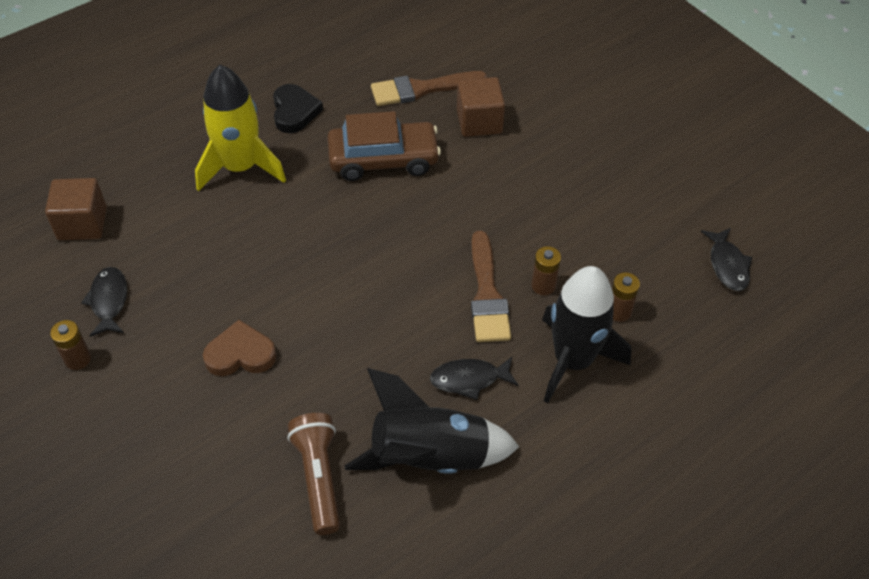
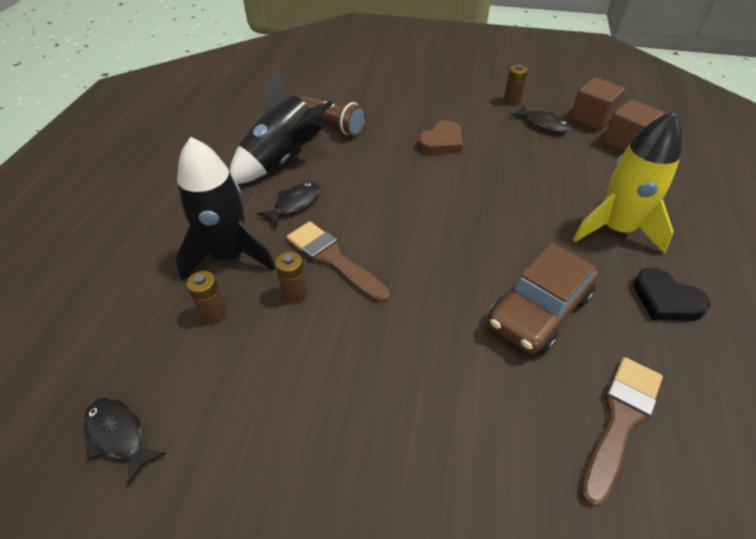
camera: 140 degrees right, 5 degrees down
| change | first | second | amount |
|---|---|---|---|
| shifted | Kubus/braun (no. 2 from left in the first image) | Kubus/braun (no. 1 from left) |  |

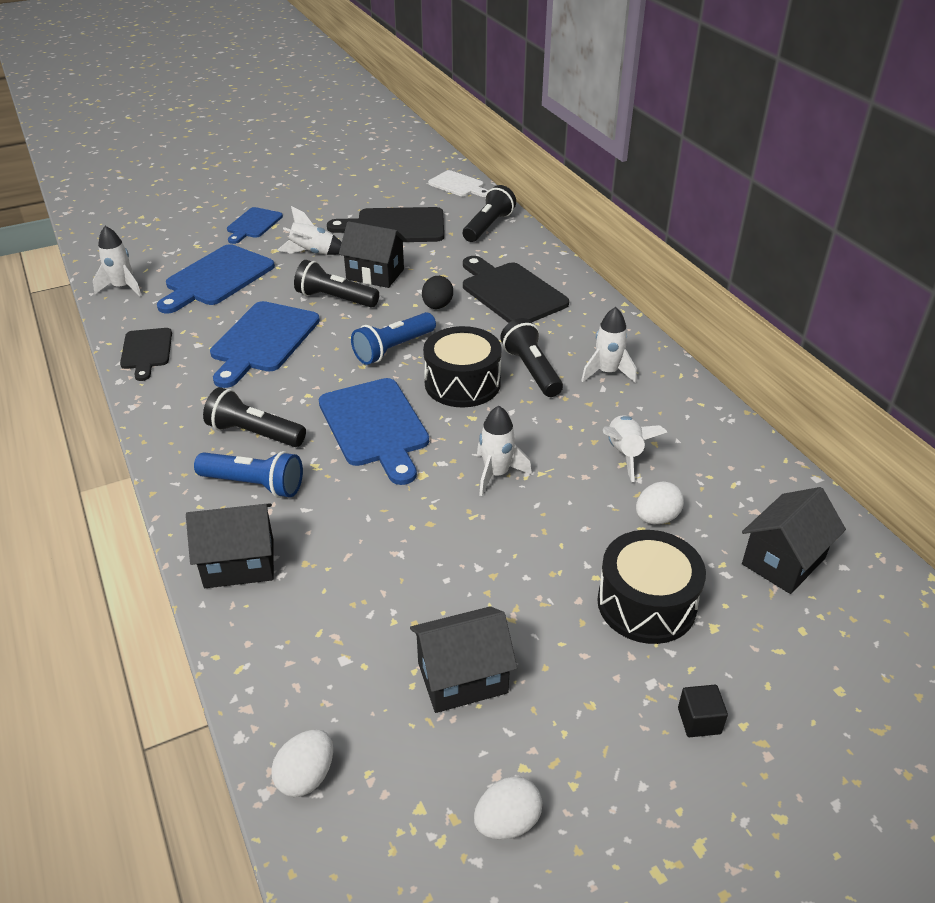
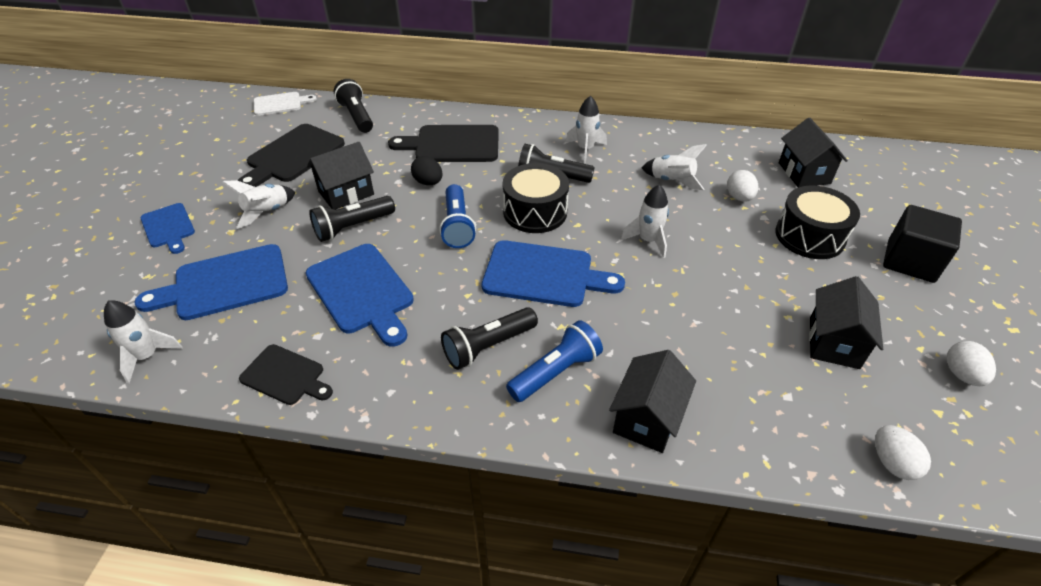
camera: 55 degrees left, 5 degrees up
| change | first | second | amount |
|---|---|---|---|
| rotated | Schneidebrett/blau (no. 1 from left in the first image) | Schneidebrett/blau (no. 2 from left) | 90 degrees clockwise |
| scaled | Kubus/schwarz |  | x2.15 |

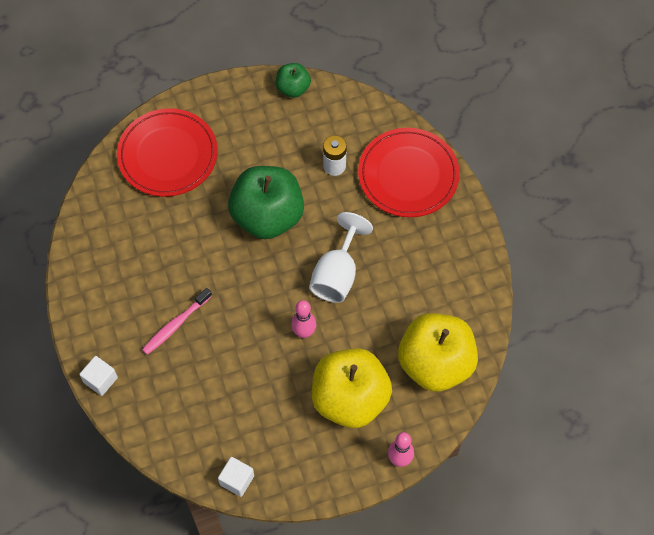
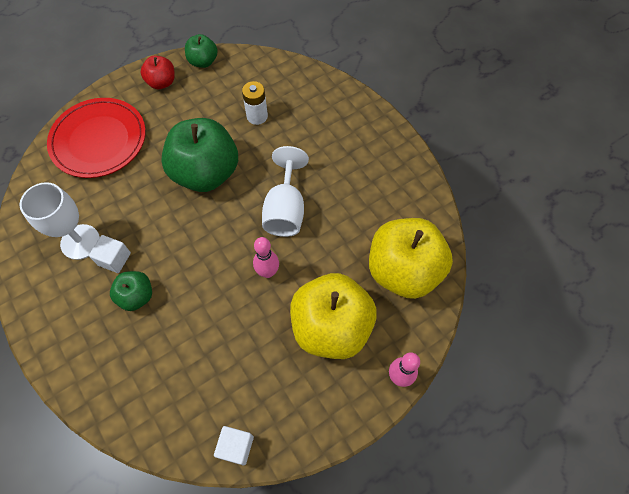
camera: 15 degrees left, 0 degrees up
| change | first | second | amount |
|---|---|---|---|
| shifted | Kubus/weiß (no. 1 from left) |  |  |
| swapped | Zahnbürste/rosa | Apfel/grün (no. 1 from left) |  |
| gone | Teller/rot (no. 2 from left) |  |  |
| new |  | Kelch/weiß (no. 1 from left) |  |
| new |  | Apfel/rot |  |

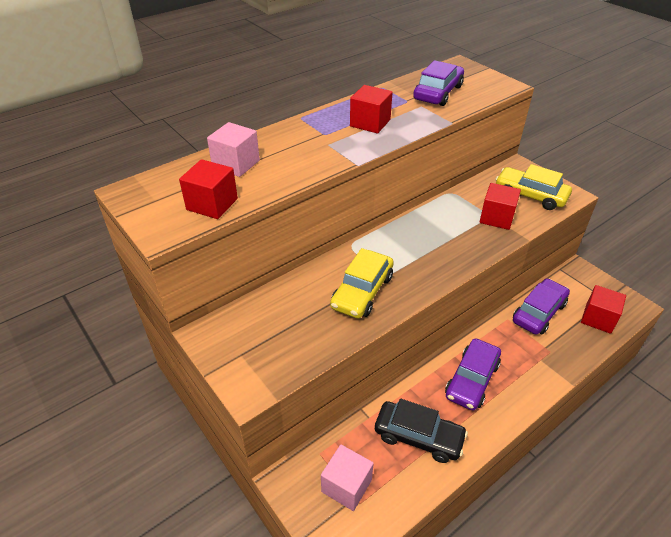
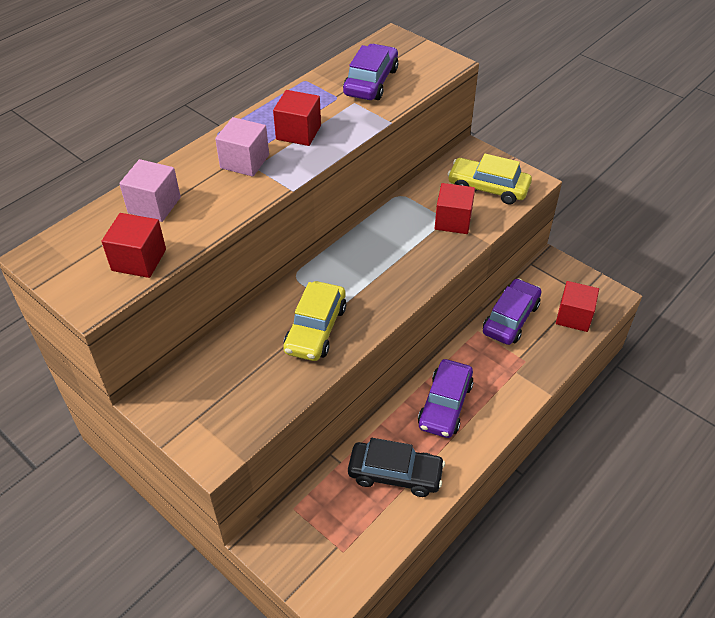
camera: 10 degrees left, 5 degrees up
| change | first | second | amount |
|---|---|---|---|
| shifted | Kubus/rosa (no. 2 from left) |  |  |

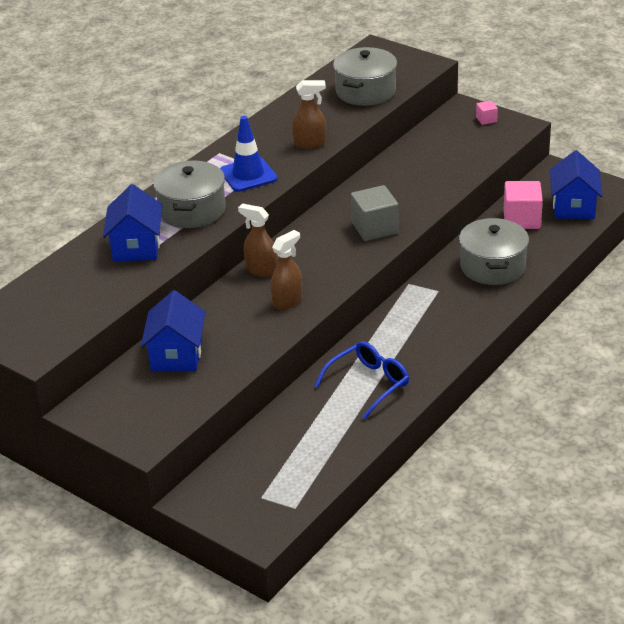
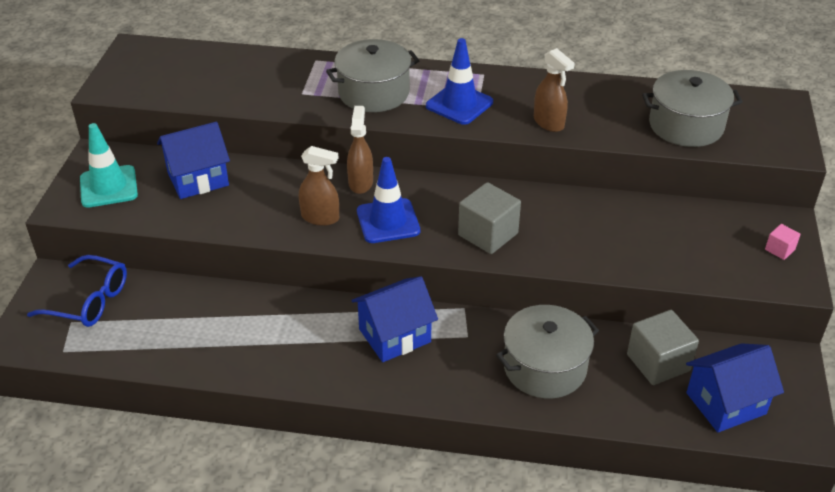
camera: 60 degrees right, 5 degrees up
| change | first | second | amount |
|---|---|---|---|
| shifted | Haus/blau (no. 1 from left in the first image) | Haus/blau (no. 2 from left) |  |
| shifted | Brille/blau |  |  |
| repainted | Kubus/rosa (no. 2 from left) | Kubus/grau (no. 2 from left) |  |
| new |  | Leitkegel/türkis |  |
| new |  | Leitkegel/blau (no. 1 from left) |  |

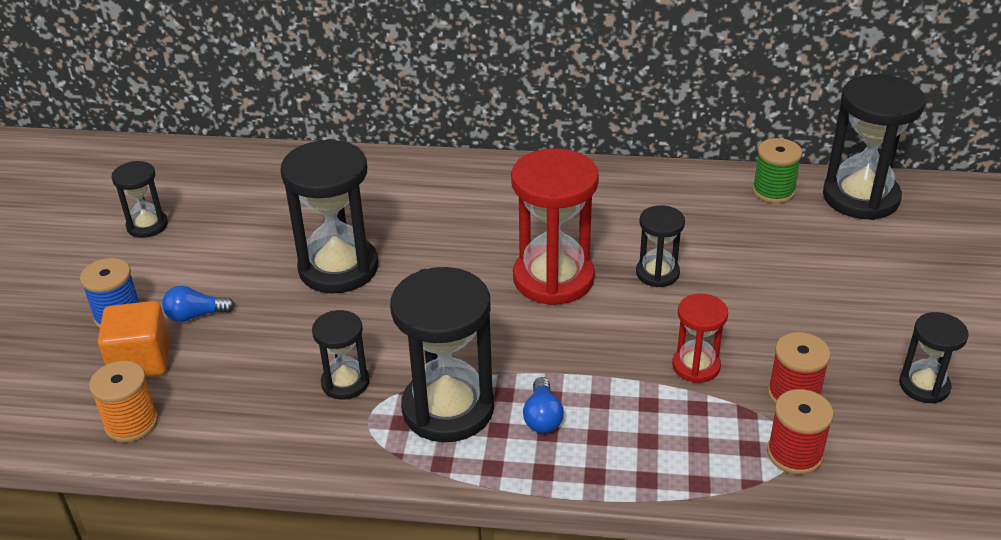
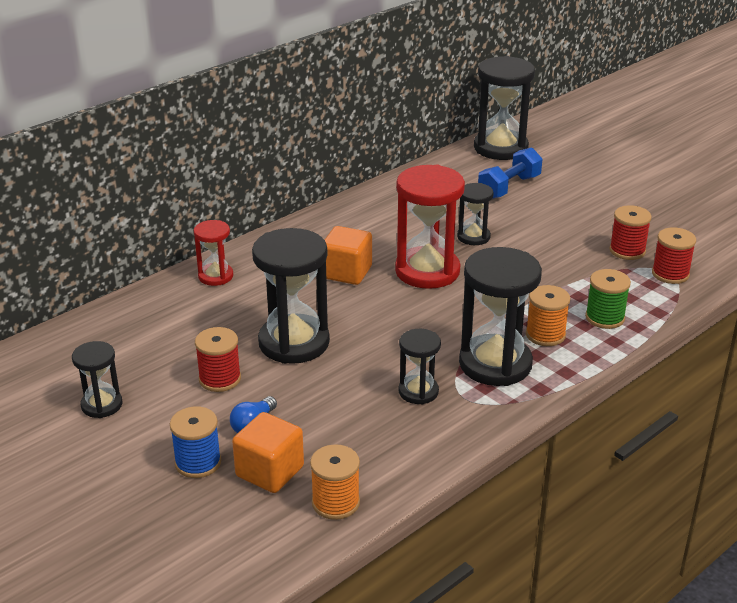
camera: 50 degrees left, 5 degrees down
| change | first | second | amount |
|---|---|---|---|
| swapped | Glühbirne/blau (no. 2 from left) | Garnrolle/orange (no. 2 from left) |  |
| shifted | Sanduhr/rot (no. 2 from left in the first image) | Sanduhr/rot (no. 1 from left) |  |
| shifted | Garnrolle/grün |  |  |
| gone | Sanduhr/schwarz (no. 7 from left) |  |  |
| new |  | Garnrolle/rot (no. 1 from left) |  |
| new |  | Kubus/orange (no. 2 from left) |  |
| new |  | Hantel/blau |  |

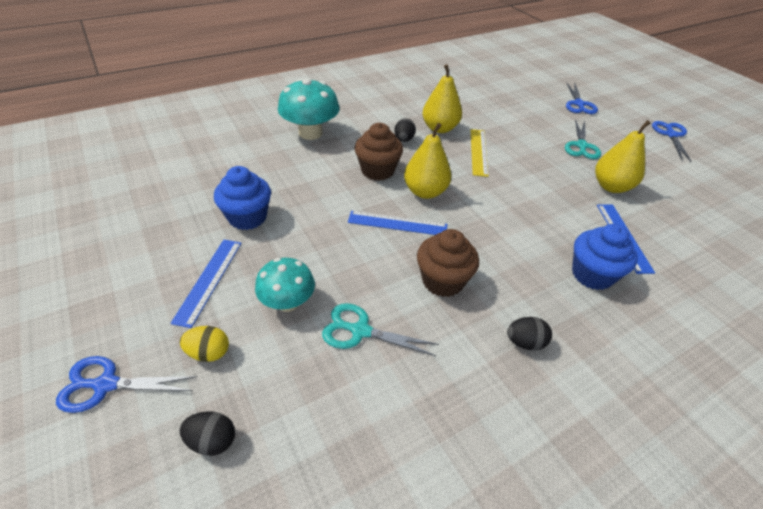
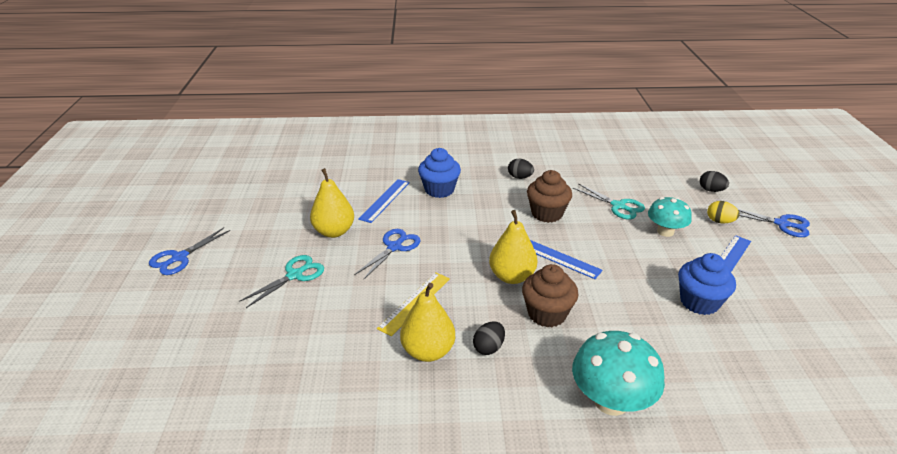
camera: 150 degrees left, 10 degrees down
| change | first | second | amount |
|---|---|---|---|
| shifted | Schere/blau (no. 2 from left) |  |  |

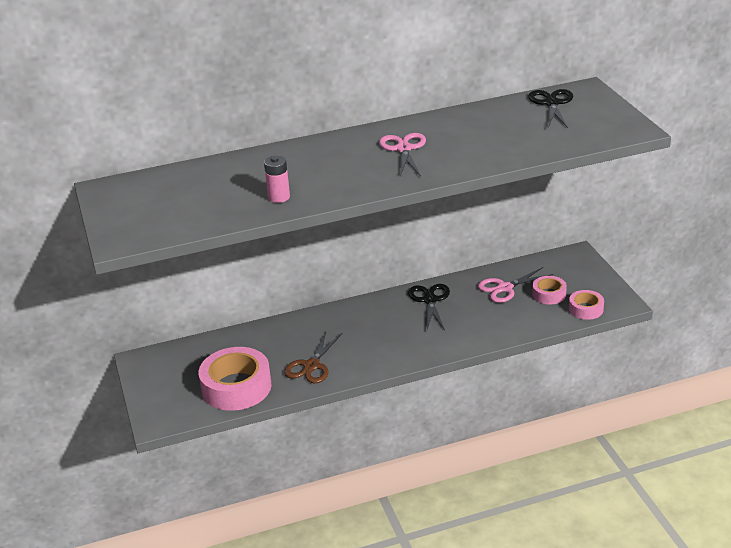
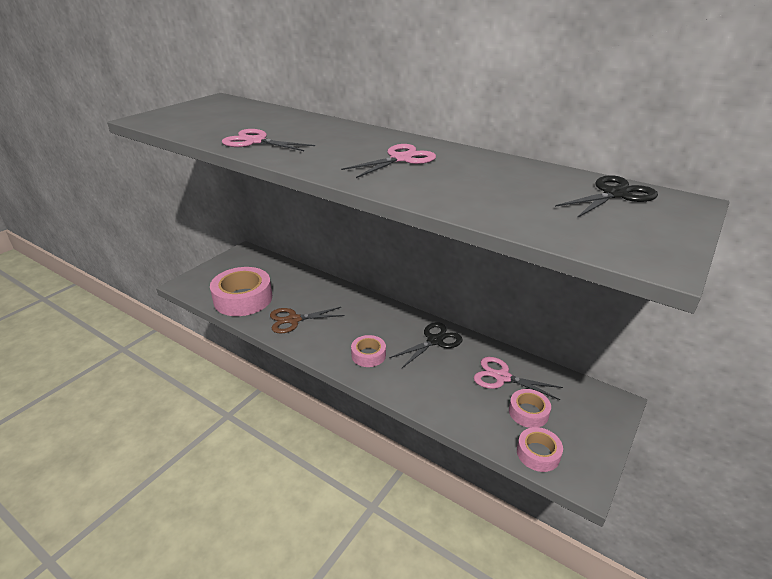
camera: 50 degrees right, 0 degrees up
| change | first | second | amount |
|---|---|---|---|
| swapped | Batterie/rosa | Schere/rosa (no. 1 from left) |  |
| new |  | Klebeband/rosa (no. 2 from left) |  |

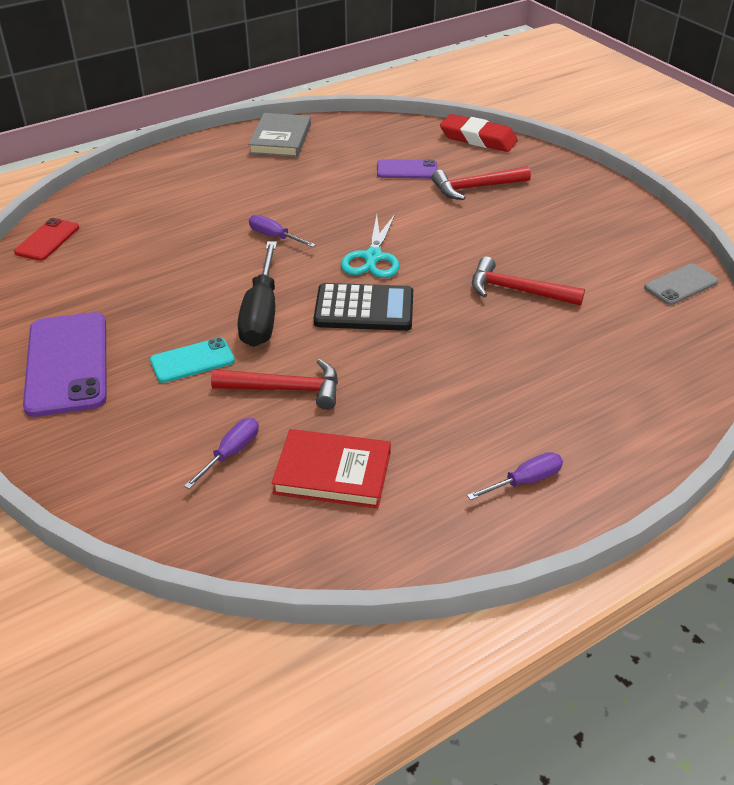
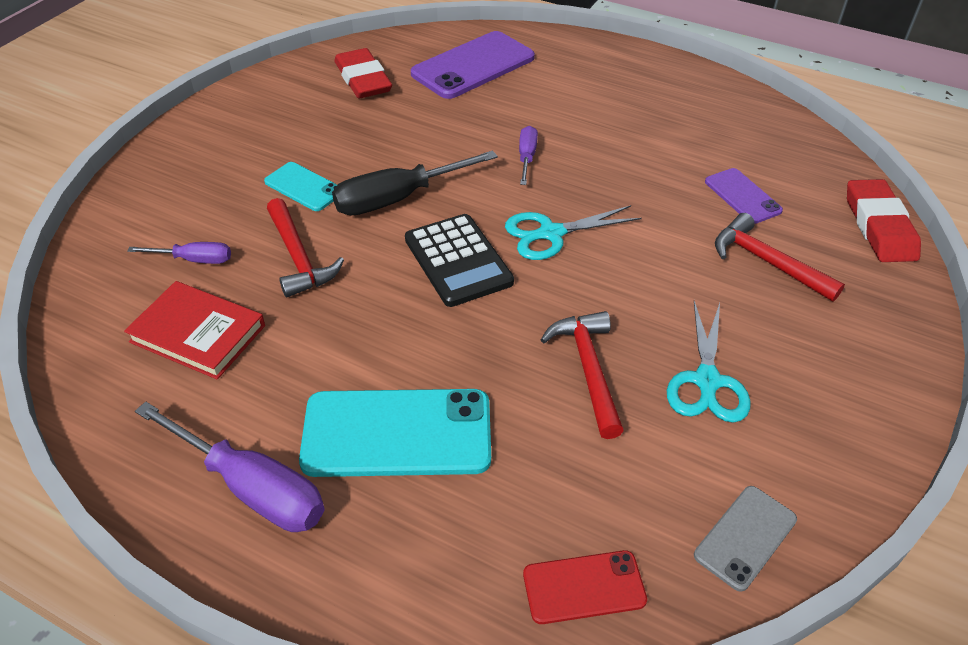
camera: 60 degrees right, 5 degrees up
| change | first | second | amount |
|---|---|---|---|
| shifted | Handy/rot |  |  |
| shifted | Handy/lila (no. 1 from left) |  |  |
| gone | Buch/grau |  |  |
| rotated | Buch/rot |  | 45 degrees counterclockwise |
| scaled | Schraubenzieher/lila (no. 3 from left in the first image) | Schraubenzieher/lila (no. 2 from left) | x1.85 |
| rotated | Handy/grau |  | 75 degrees counterclockwise |
| new |  | Handy/türkis (no. 2 from left) |  |
| new |  | Radiergummi/rot (no. 1 from left) |  |
| new |  | Schere/türkis (no. 2 from left) |  |

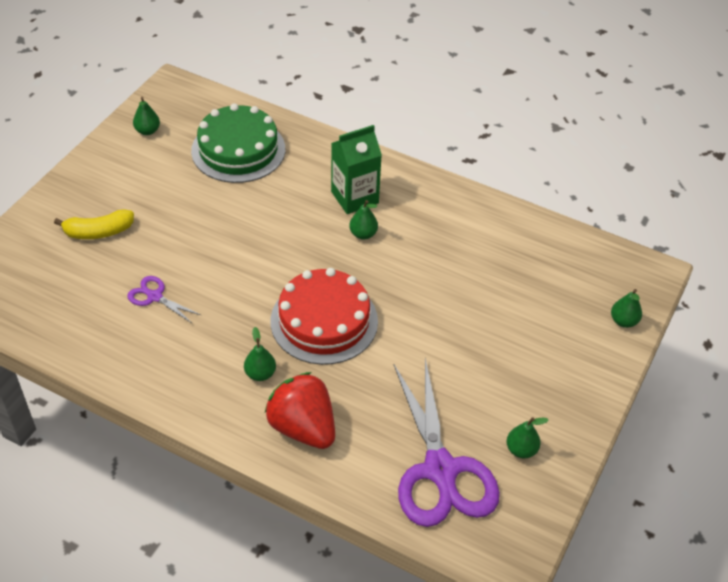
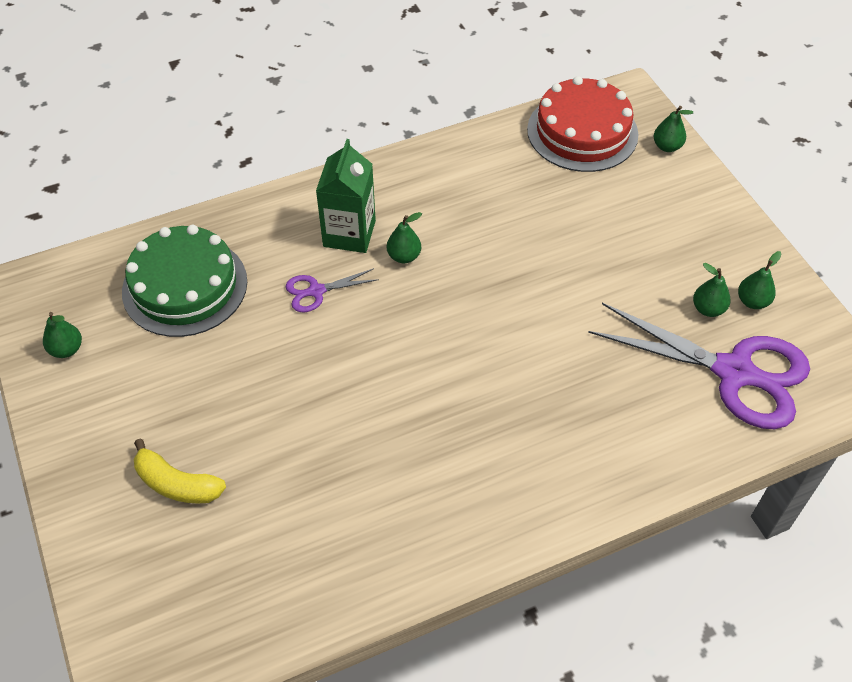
camera: 50 degrees left, 5 degrees up
| change | first | second | amount |
|---|---|---|---|
| rotated | Banane/gelb |  | 90 degrees clockwise |
| shifted | Schere/lila (no. 1 from left) |  |  |
| shifted | Birne/grün (no. 2 from left in the first image) | Birne/grün (no. 4 from left) |  |
| gone | Erdbeere/rot |  |  |
| shifted | Kuchen/rot |  |  |

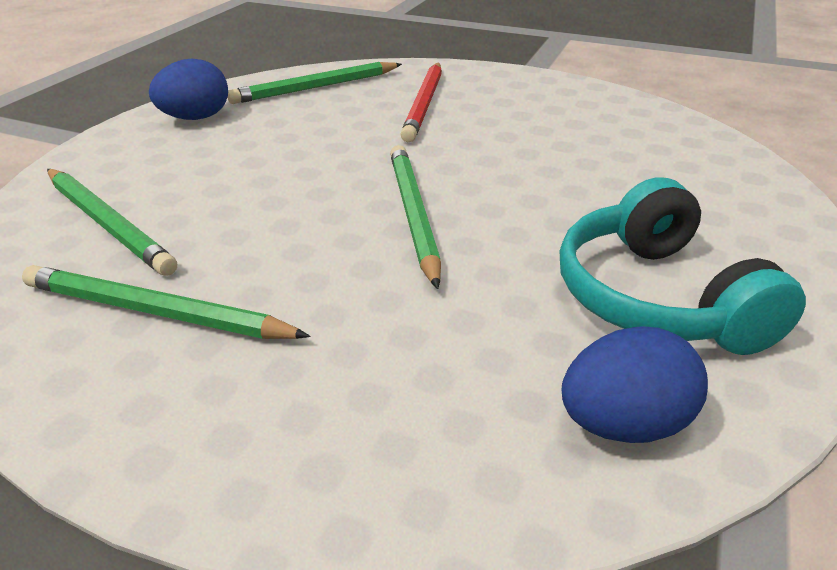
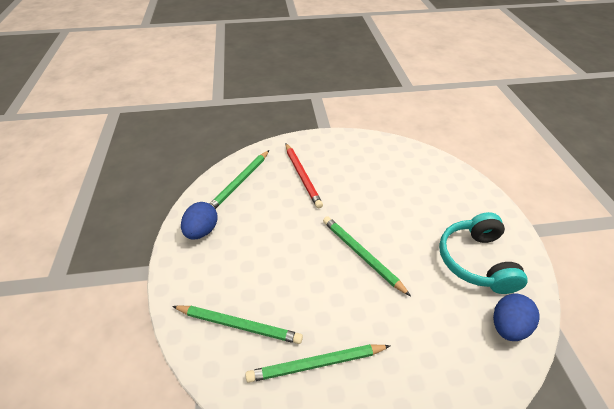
camera: 30 degrees left, 10 degrees up
| change | first | second | amount |
|---|---|---|---|
| rotated | Kopfhörer/türkis |  | 45 degrees clockwise |

